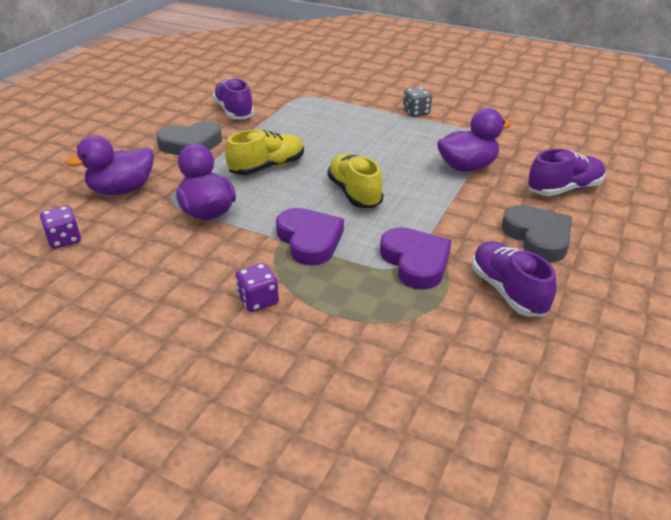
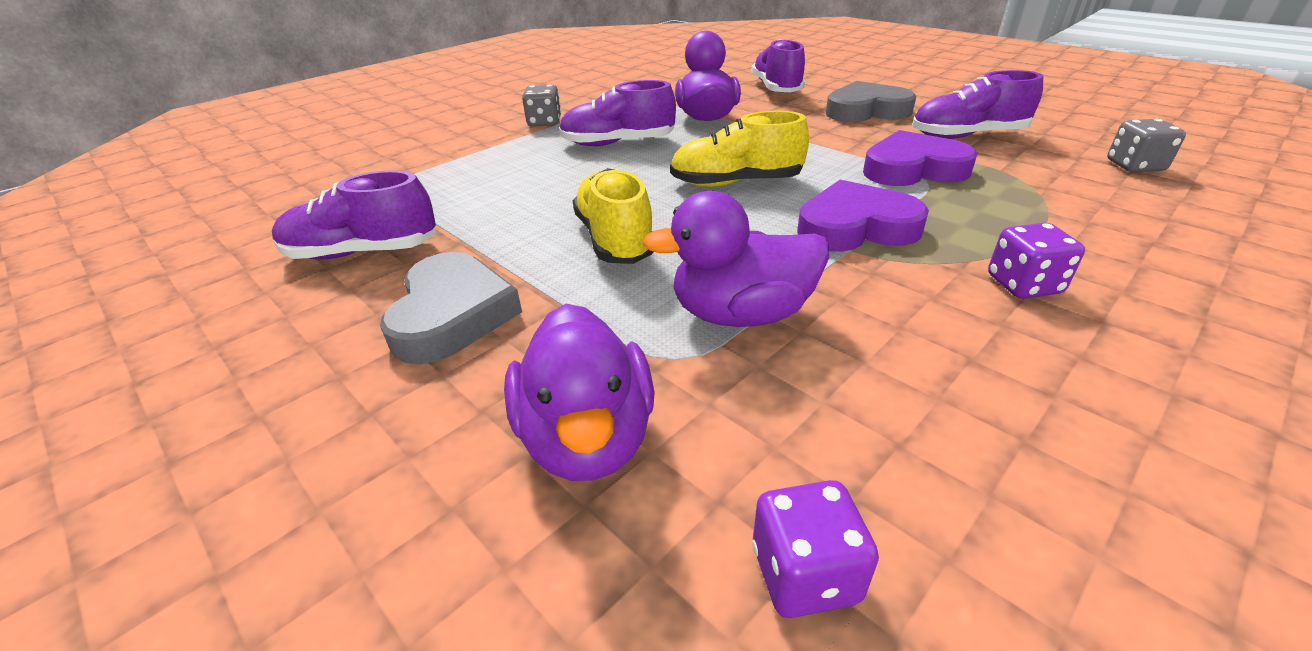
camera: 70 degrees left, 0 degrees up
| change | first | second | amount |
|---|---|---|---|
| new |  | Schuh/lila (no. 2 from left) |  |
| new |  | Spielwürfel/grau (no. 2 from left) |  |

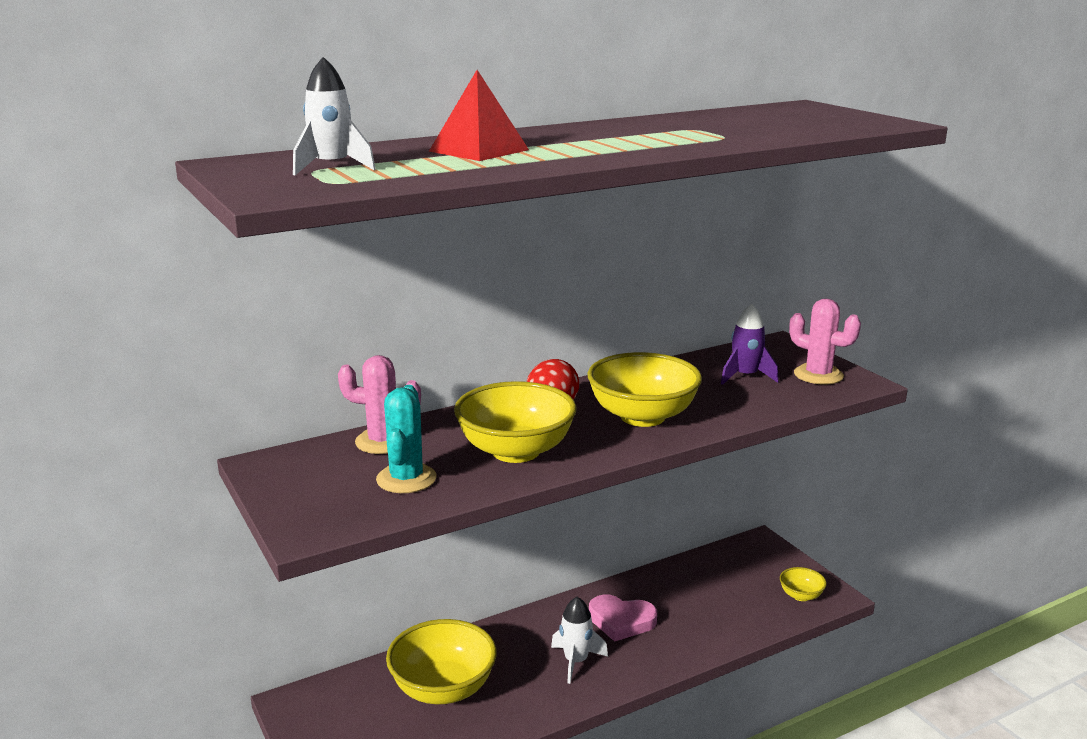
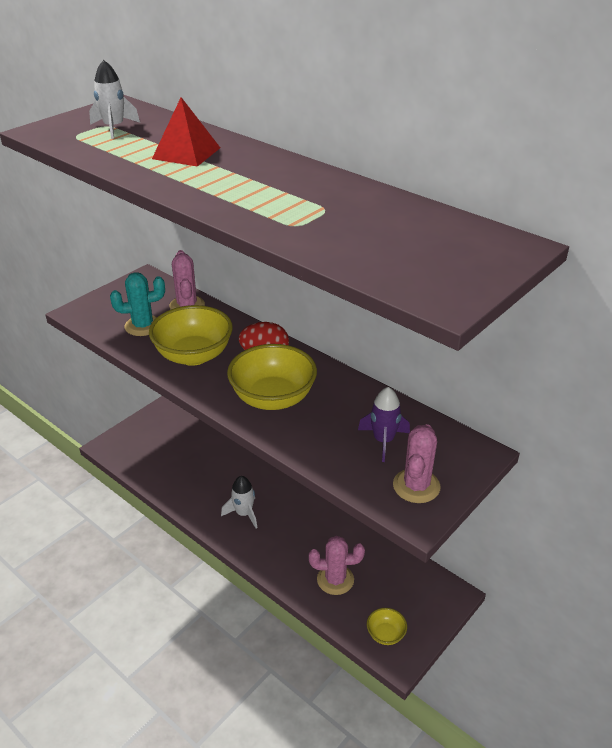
camera: 70 degrees right, 15 degrees up
| change | first | second | amount |
|---|---|---|---|
| gone | Schüssel/gelb (no. 1 from left) |  |  |
| gone | Herz/rosa |  |  |
| new |  | Kaktus/rosa (no. 2 from left) |  |

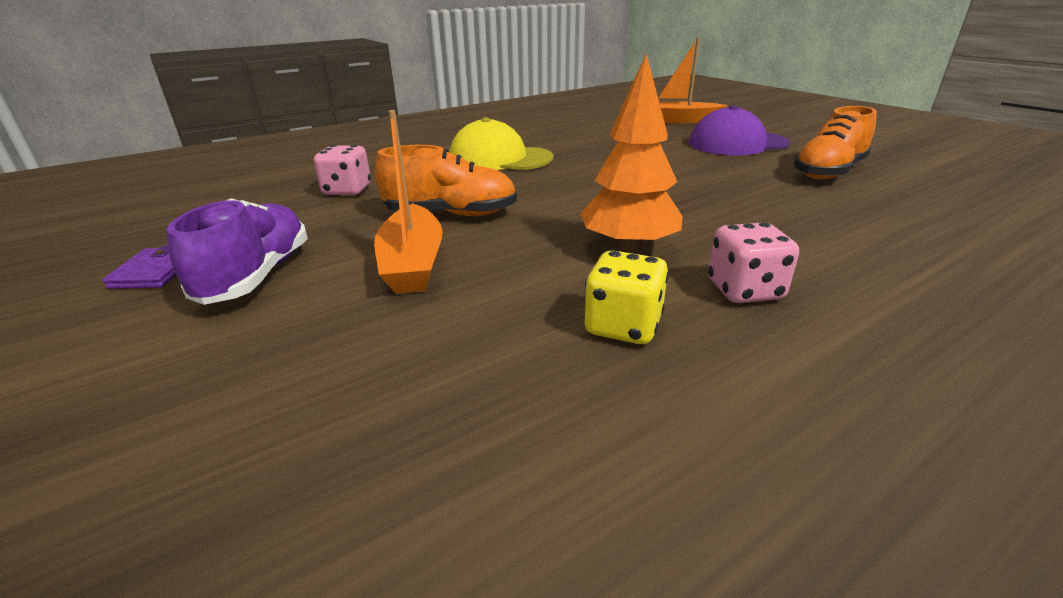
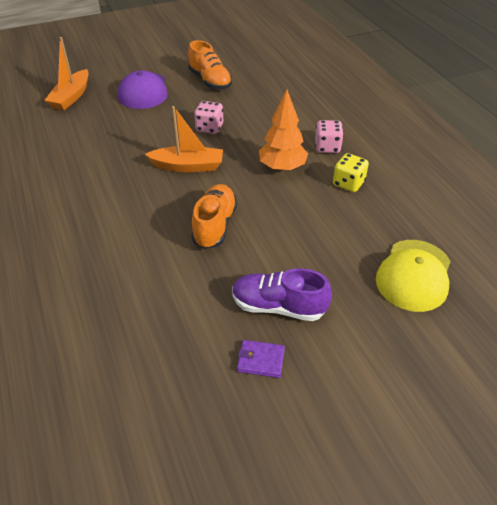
camera: 80 degrees left, 15 degrees up
| change | first | second | amount |
|---|---|---|---|
| shifted | Spielwürfel/rosa (no. 1 from left) |  |  |
| shifted | Boot/orange (no. 1 from left in the first image) | Boot/orange (no. 2 from left) |  |
| shifted | Kappe/gelb |  |  |

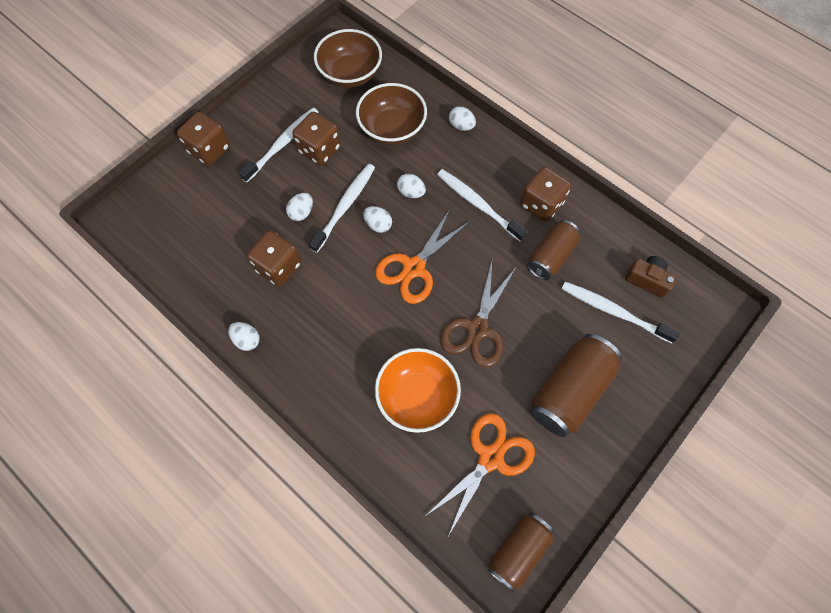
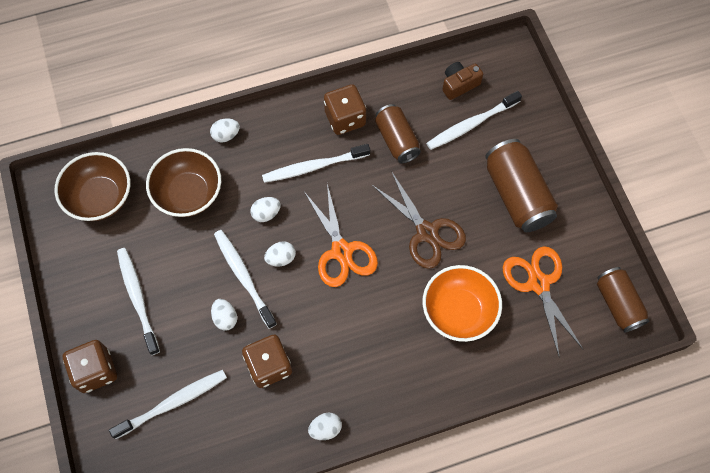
camera: 60 degrees left, 0 degrees up
| change | first | second | amount |
|---|---|---|---|
| gone | Spielwürfel/braun (no. 3 from left) |  |  |
| new |  | Zahnbürste/weiß (no. 2 from left) |  |

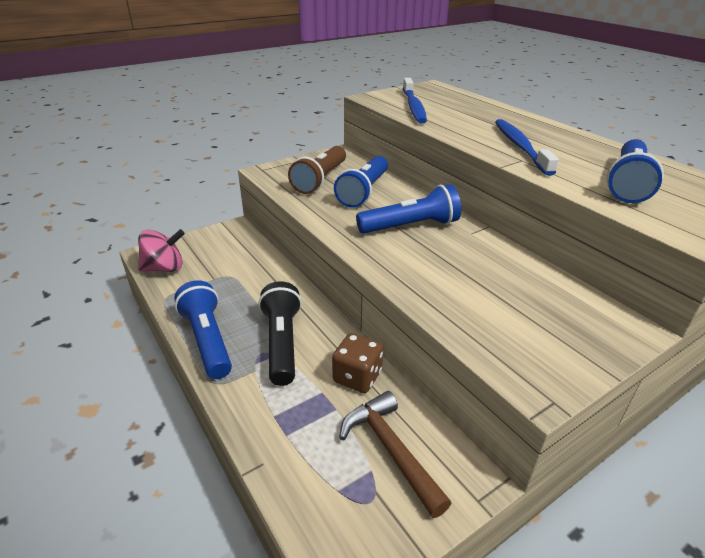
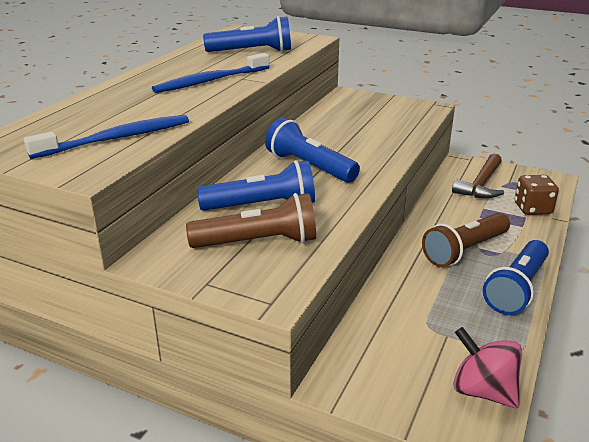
camera: 120 degrees left, 5 degrees down
| change | first | second | amount |
|---|---|---|---|
| repainted | Taschenlampe/schwarz | Taschenlampe/braun (no. 2 from left) |  |
| shifted | Spielwürfel/braun |  |  |

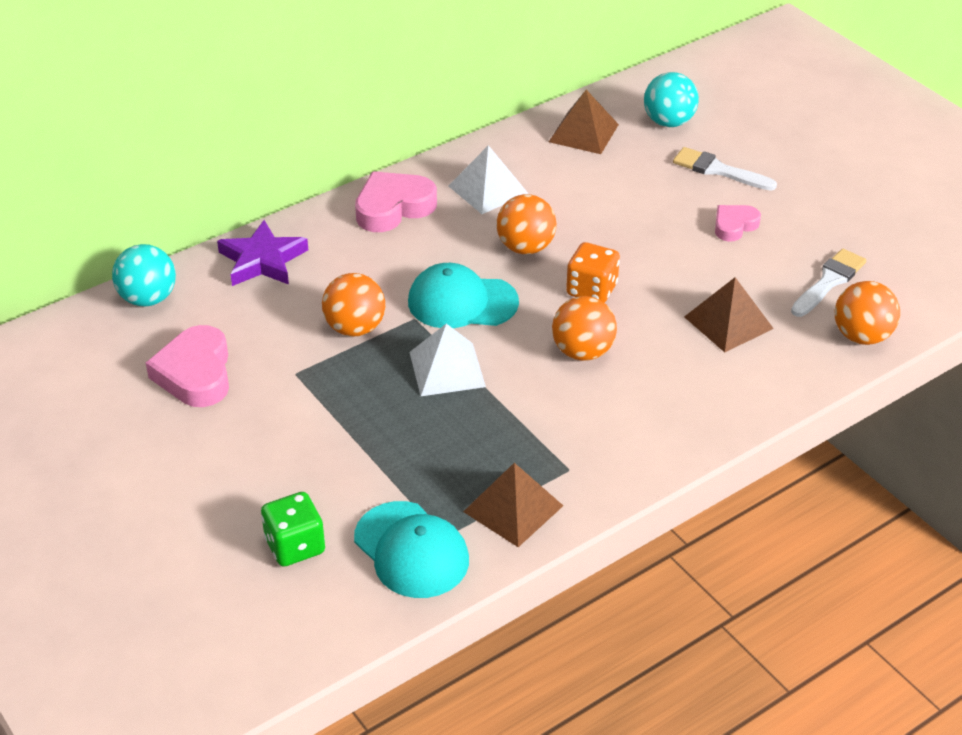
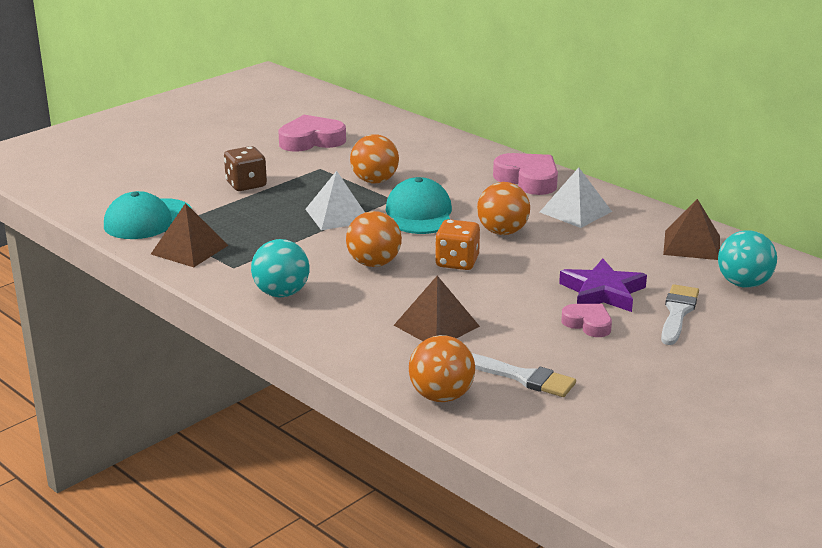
camera: 80 degrees right, 15 degrees down
| change | first | second | amount |
|---|---|---|---|
| shifted | Ball/türkis (no. 1 from left) |  |  |
| shifted | Stern/lila |  |  |
| gone | Spielwürfel/grün |  |  |
| new |  | Spielwürfel/braun |  |

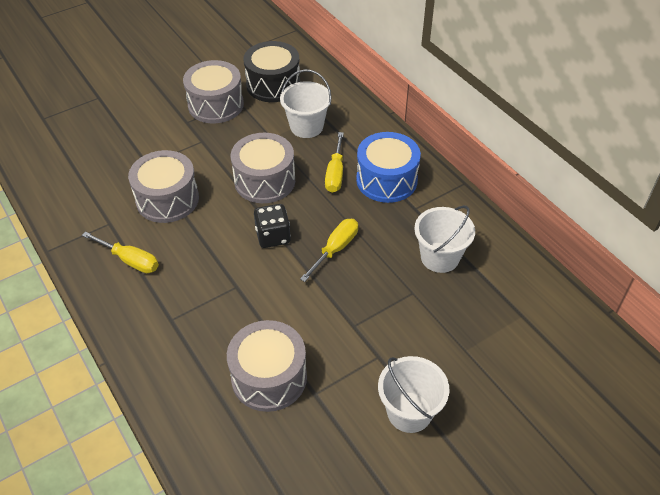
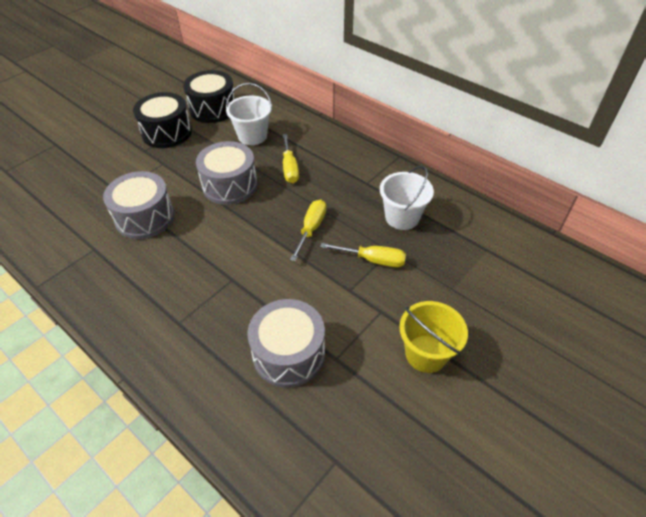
camera: 15 degrees left, 0 degrees up
| change | first | second | amount |
|---|---|---|---|
| shifted | Schraubenzieher/gelb (no. 1 from left in the first image) | Schraubenzieher/gelb (no. 3 from left) |  |
| repainted | Trommel/grau (no. 2 from left) | Trommel/schwarz (no. 1 from left) |  |
| gone | Spielwürfel/schwarz |  |  |
| gone | Trommel/blau |  |  |
| repainted | Eimer/weiß (no. 2 from left) | Eimer/gelb |  |

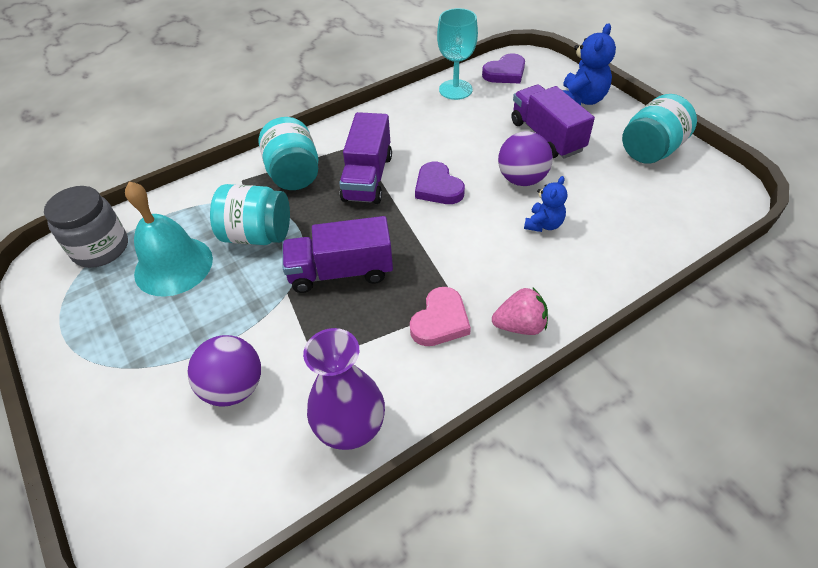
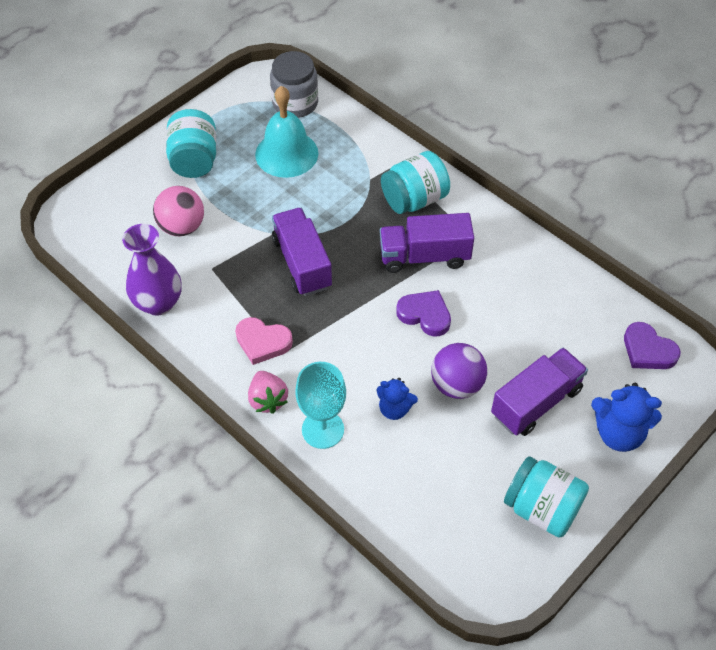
camera: 75 degrees right, 5 degrees up
| change | first | second | amount |
|---|---|---|---|
| repainted | Ball/lila (no. 1 from left) | Ball/rosa |  |
| shifted | Einmachglas/türkis (no. 1 from left) |  |  |
| rotated | Herz/lila (no. 1 from left) |  | 75 degrees clockwise |
| shifted | Kelch/türkis |  |  |

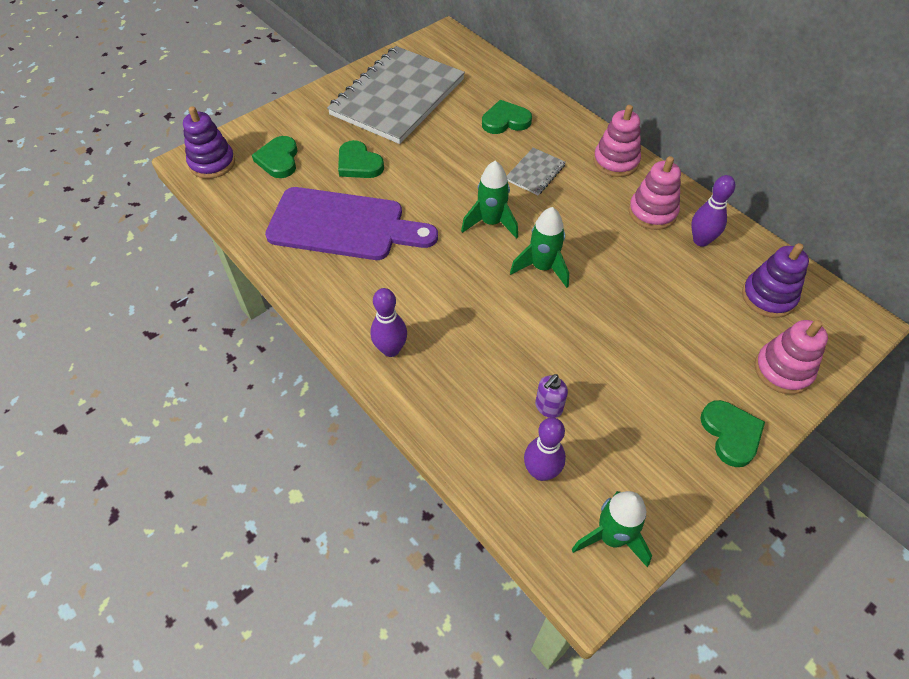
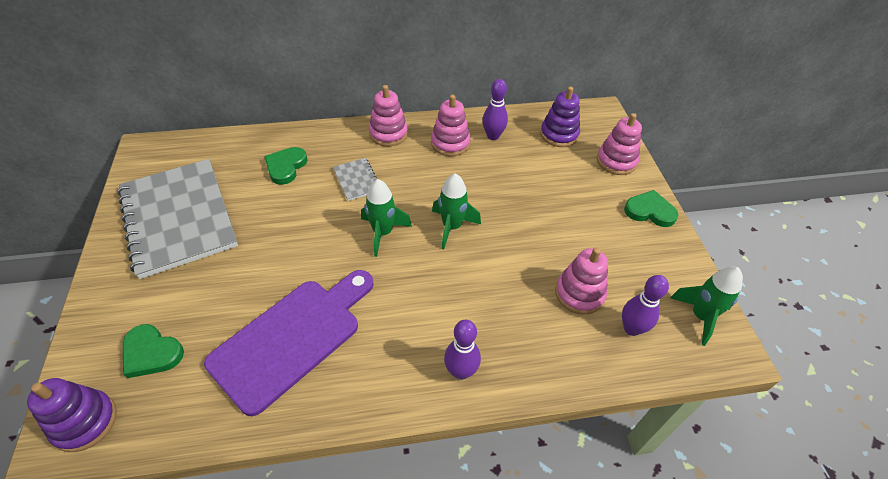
camera: 60 degrees left, 5 degrees down
| change | first | second | amount |
|---|---|---|---|
| gone | Herz/grün (no. 2 from left) |  |  |
| swapped | Seifenspender/lila | Stapelspielzeug/rosa (no. 3 from left) |  |

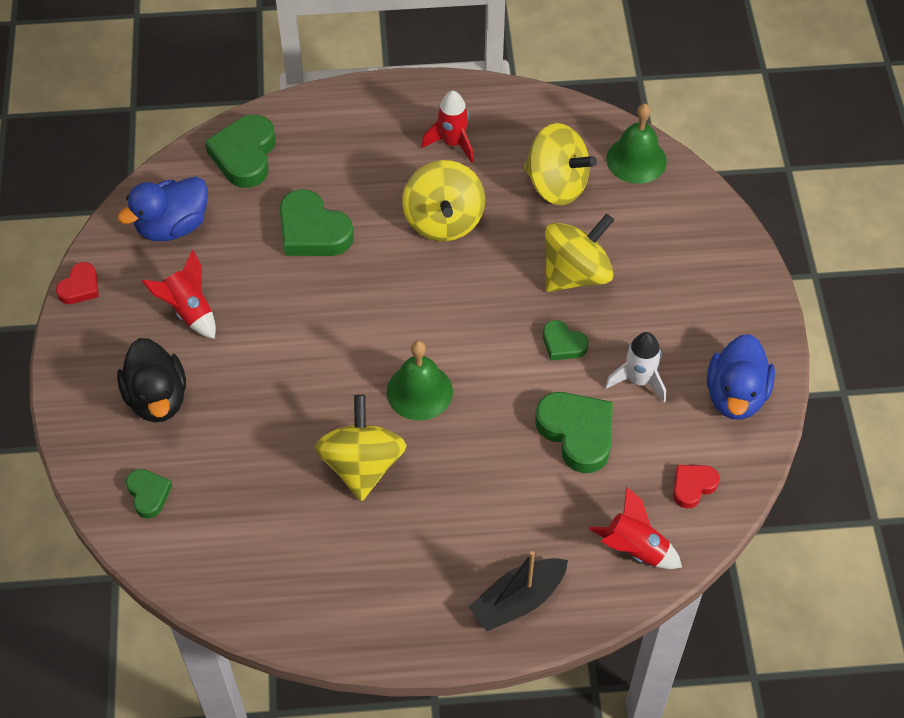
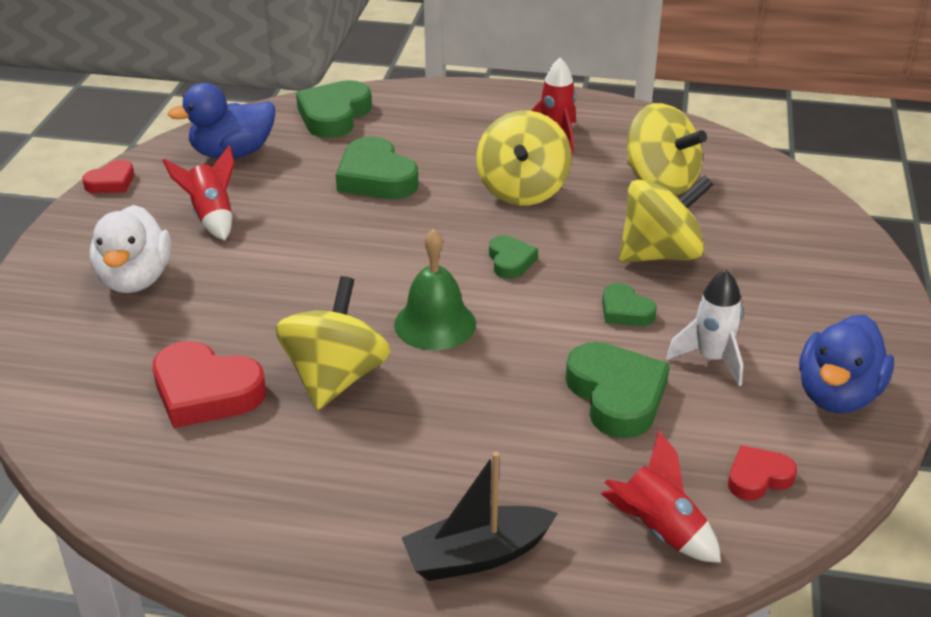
camera: 15 degrees right, 20 degrees down
| change | first | second | amount |
|---|---|---|---|
| repainted | Ente/schwarz | Ente/weiß |  |
| shifted | Herz/grün (no. 1 from left in the first image) | Herz/grün (no. 3 from left) |  |
| gone | Glocke/grün (no. 2 from left) |  |  |
| new |  | Herz/rot (no. 2 from left) |  |

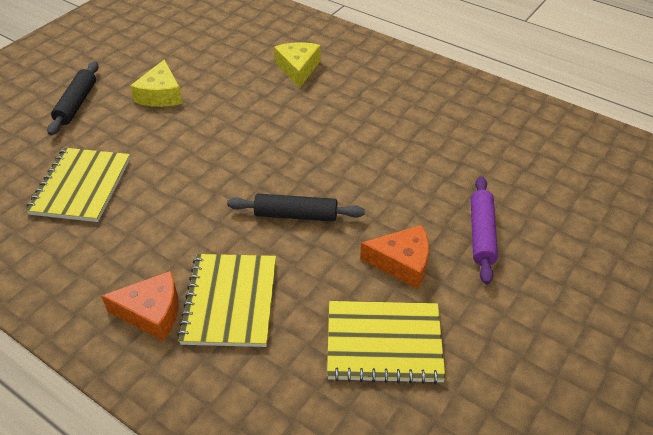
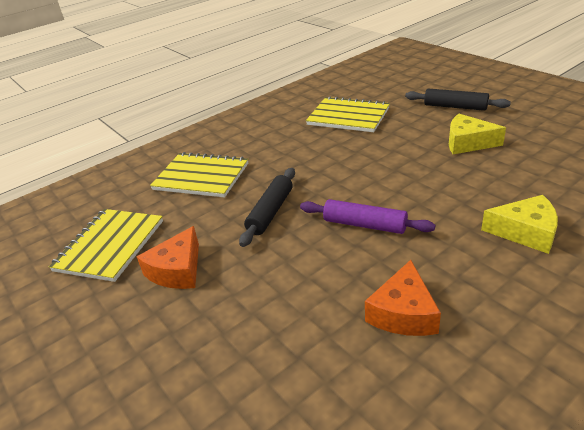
camera: 110 degrees right, 10 degrees down
| change | first | second | amount |
|---|---|---|---|
| shifted | Käse/orange (no. 1 from left in the first image) | Käse/orange (no. 2 from left) |  |
| shifted | Nudelholz/lila |  |  |

